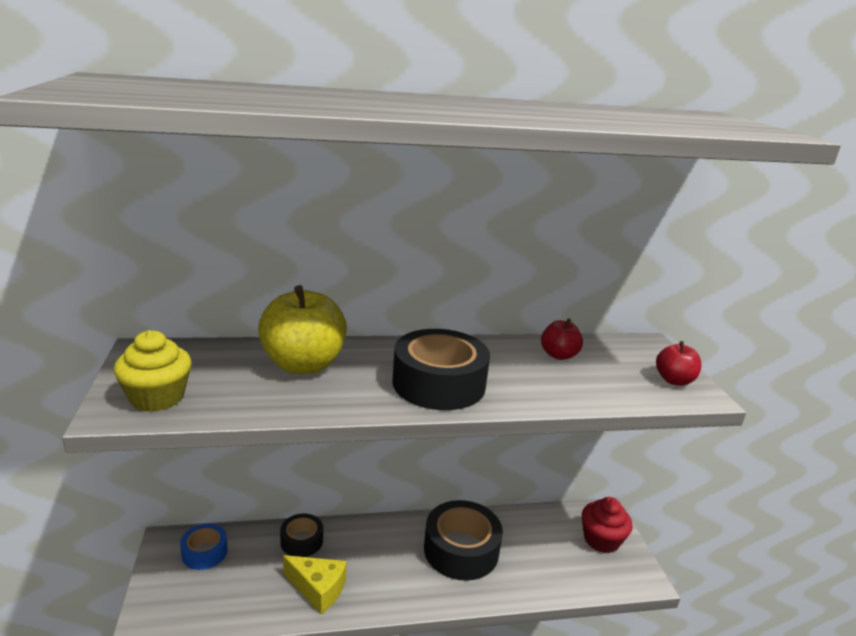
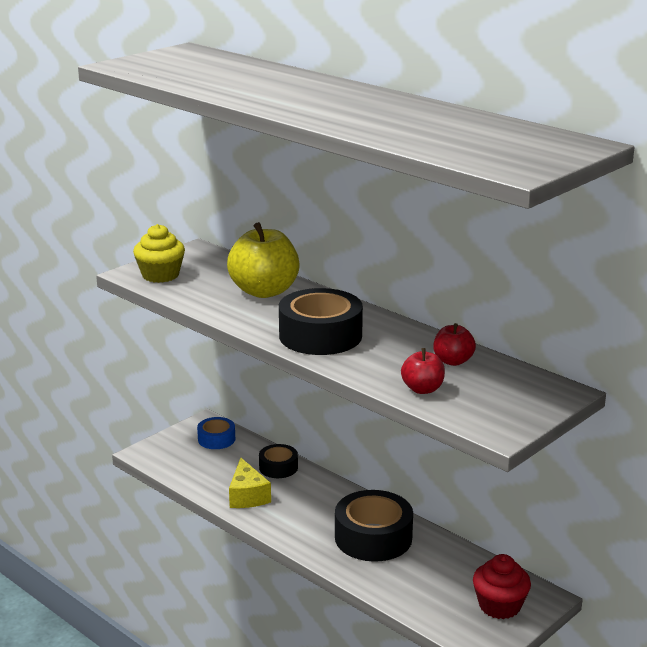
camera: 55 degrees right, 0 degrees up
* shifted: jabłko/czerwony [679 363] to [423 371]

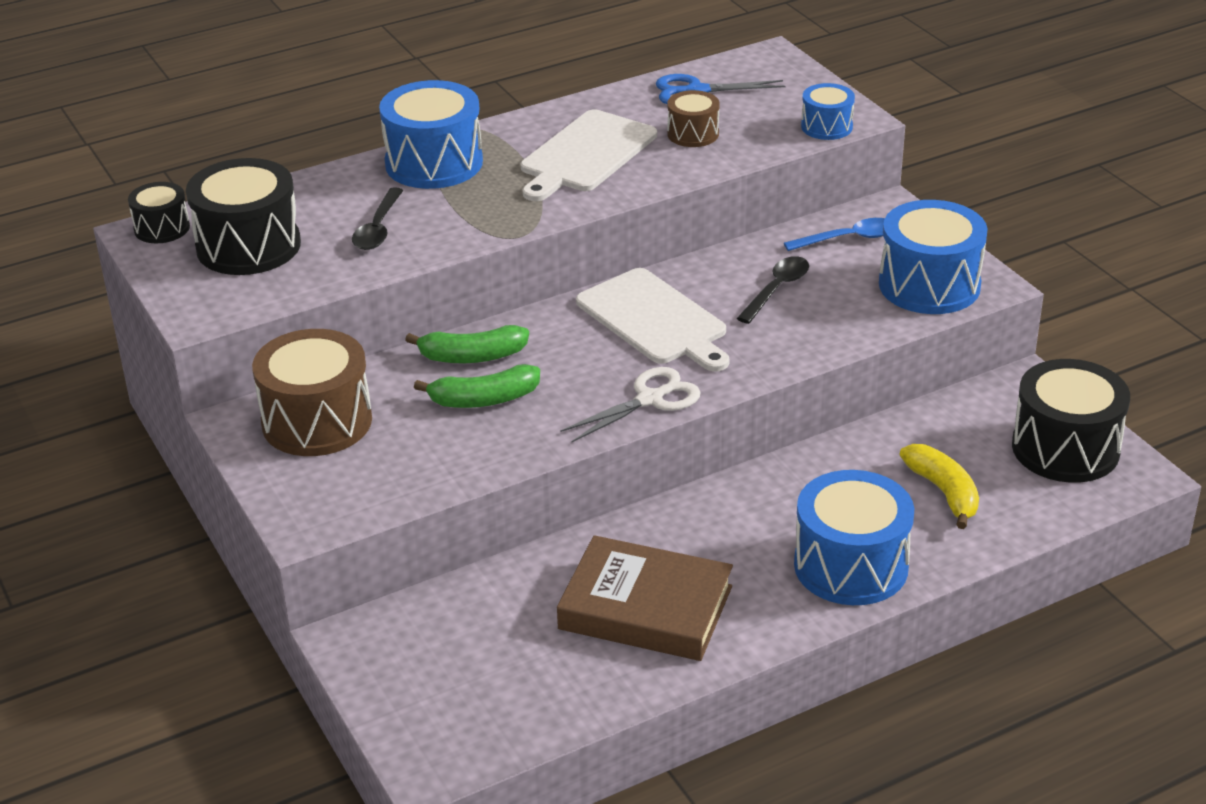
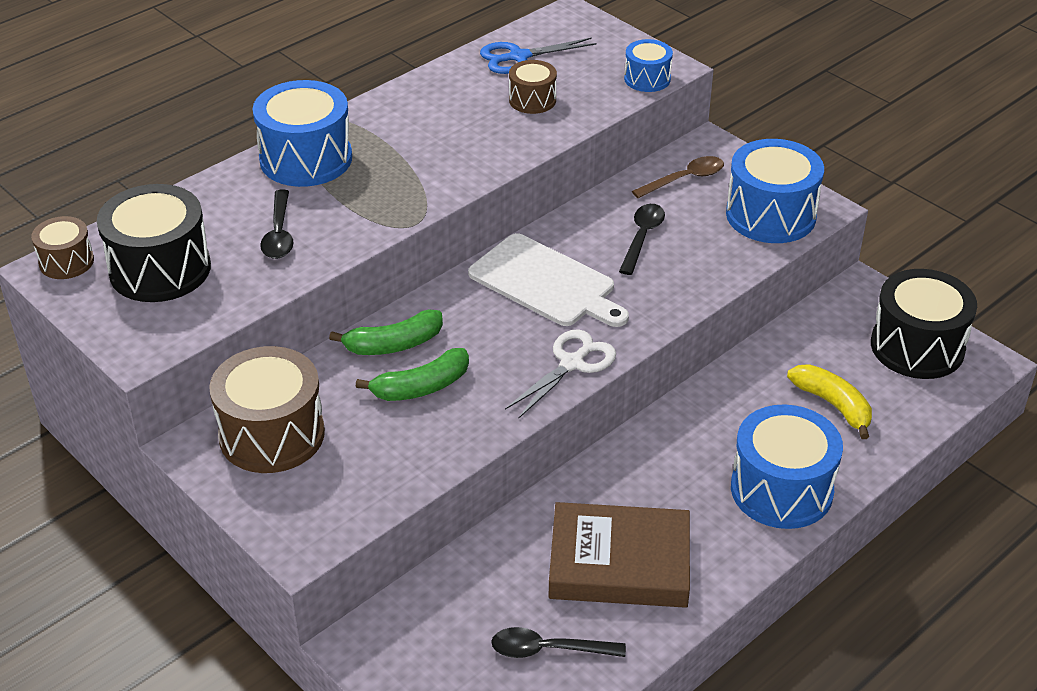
camera: 15 degrees left, 5 degrees up
* gone: deska do krojenia/biały [589 155]
* repainted: bęben/czarny [159 212] to bęben/brązowy [62 247]
* repainted: łyżka/niebieski [834 234] to łyżka/brązowy [678 177]
* new: łyżka/czarny [558 642]

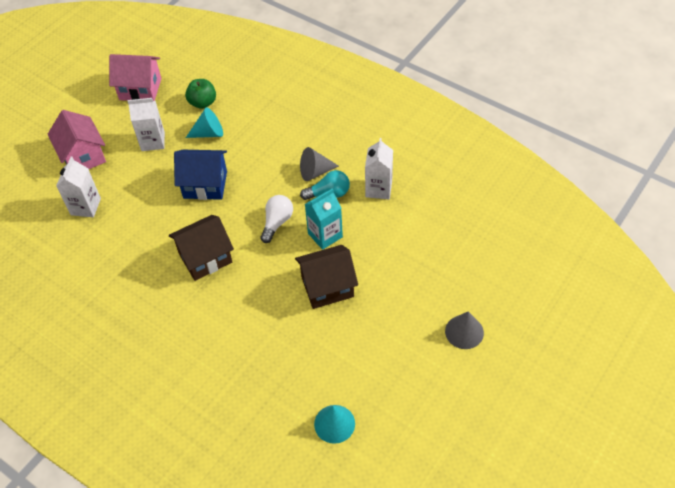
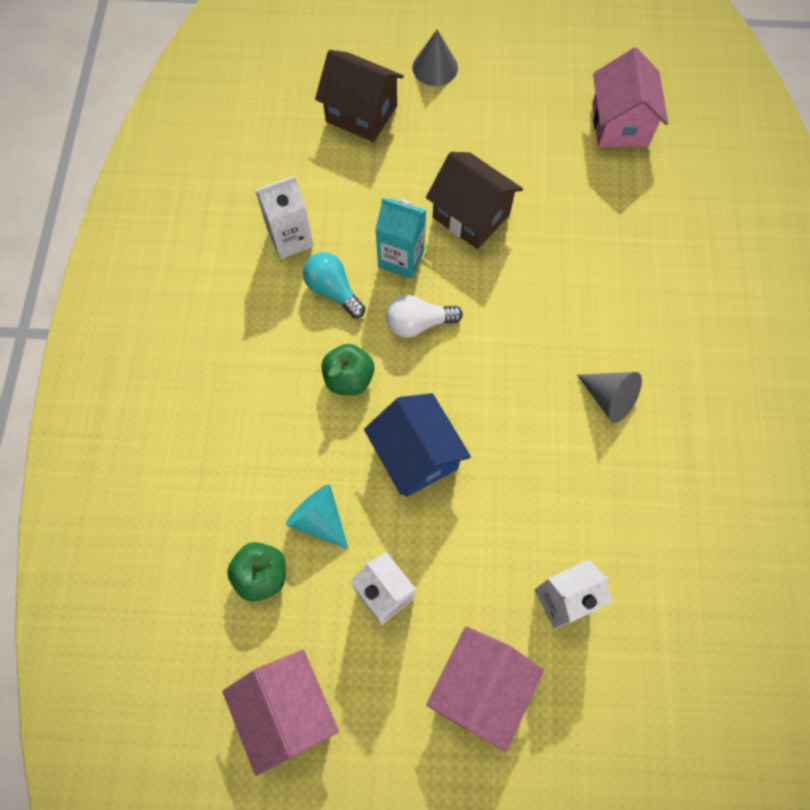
camera: 125 degrees left, 15 degrees up
* shifted: stożek/szary [319 164] to [609 397]
* shifted: domek/brązowy [201 248] to [359 96]
* swapped: stożek/turkusowy [334 424] to domek/różowy [630 97]
* new: jabłko/zielony [347 369]

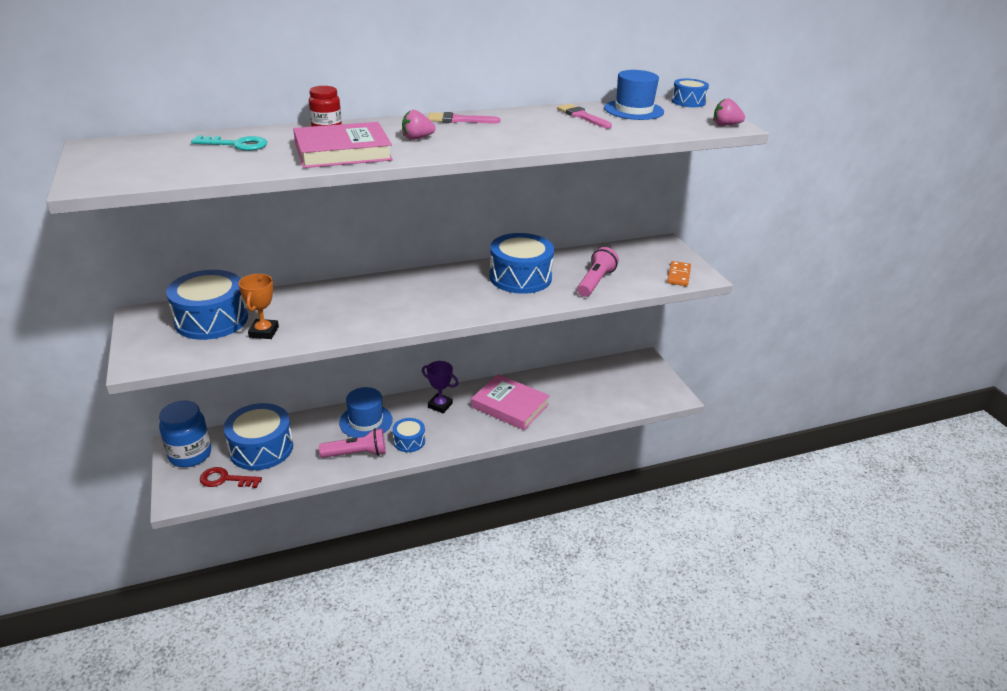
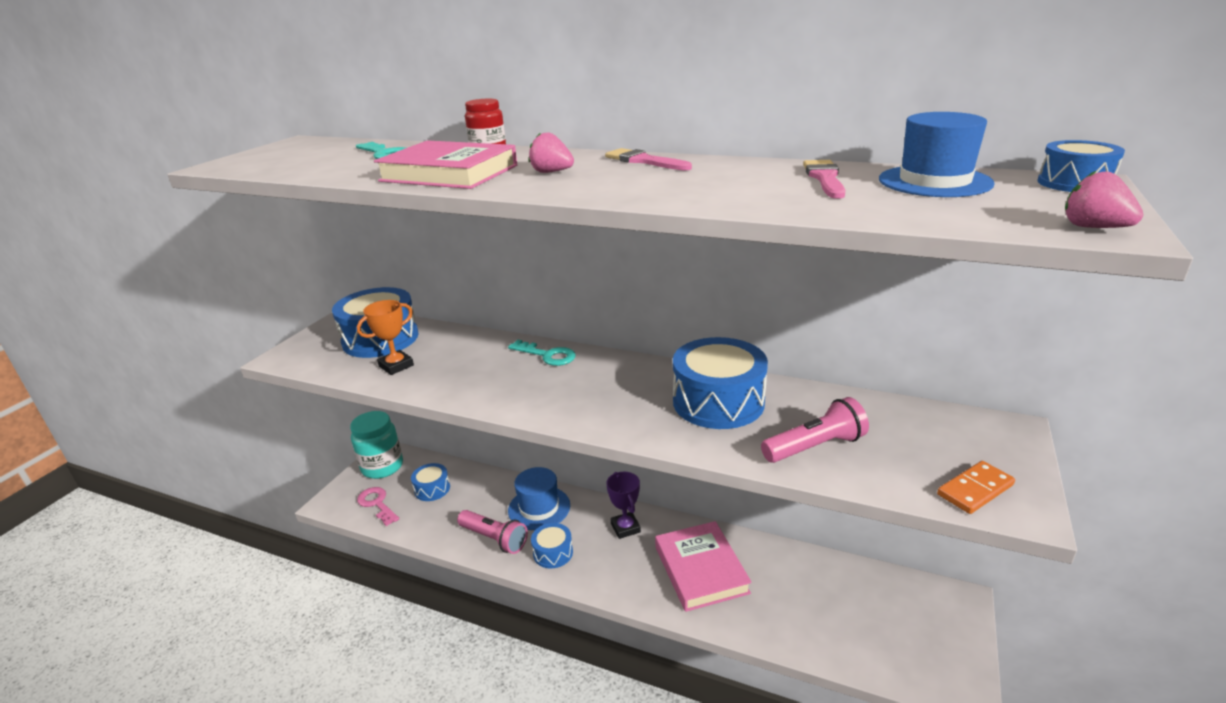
camera: 45 degrees right, 5 degrees down
* repainted: słoik/niebieski [185 433] to słoik/turkusowy [376 445]
* scaled: bęben/niebieski [258 436] = [430 482] x0.53
* repainted: klucz/czerwony [231 477] to klucz/różowy [378 506]
* new: klucz/turkusowy [542 353]

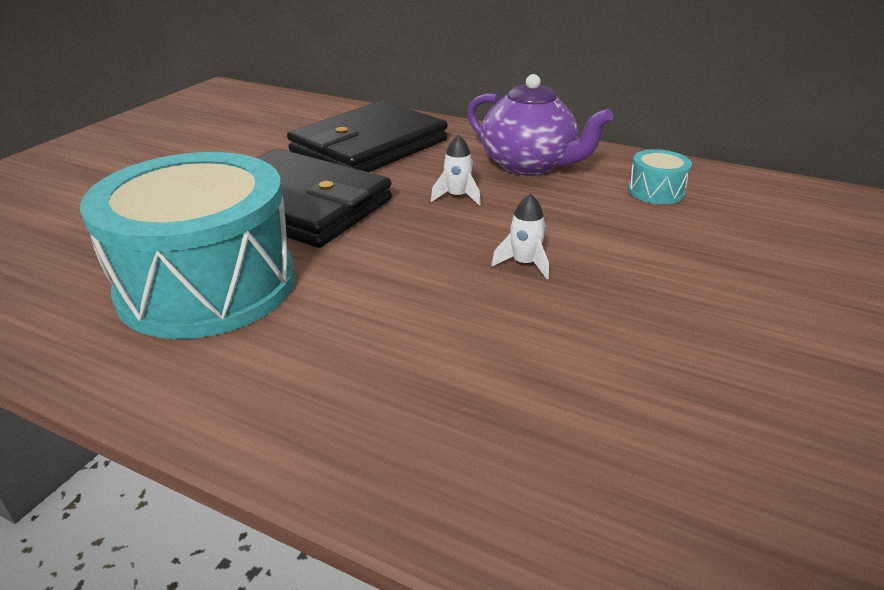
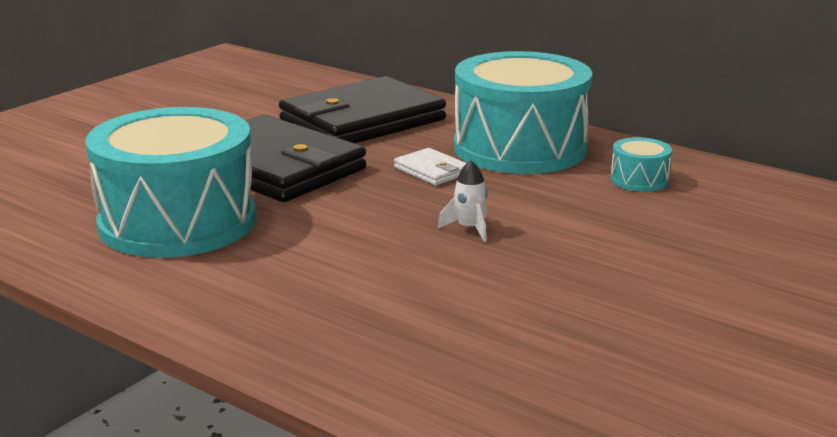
camera: 10 degrees right, 10 degrees down
* swapped: imbryk/fioletowy [540 125] to bęben/turkusowy [523 112]
* swapped: rakieta/biały [456 170] to portfel/biały [430 167]

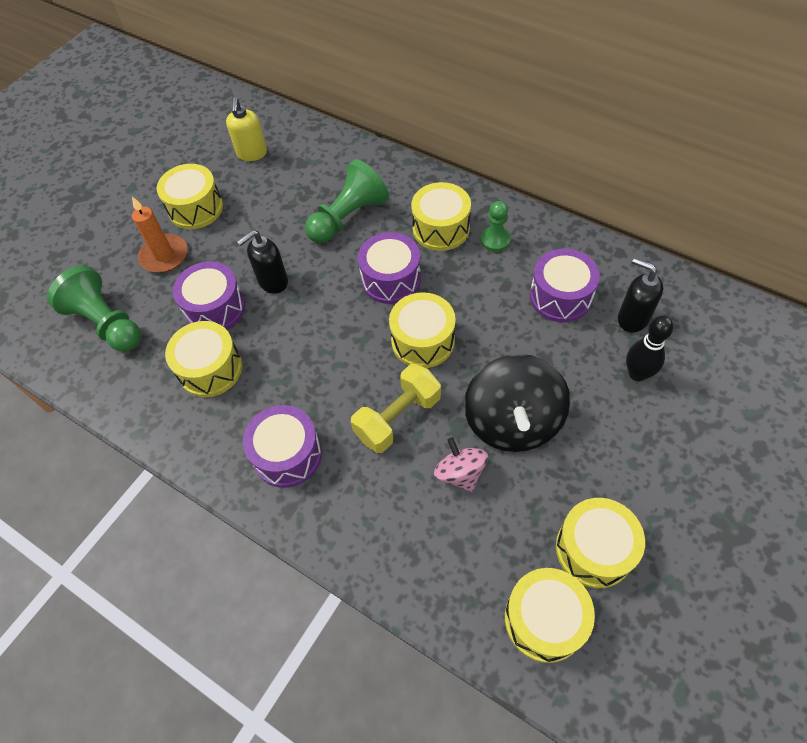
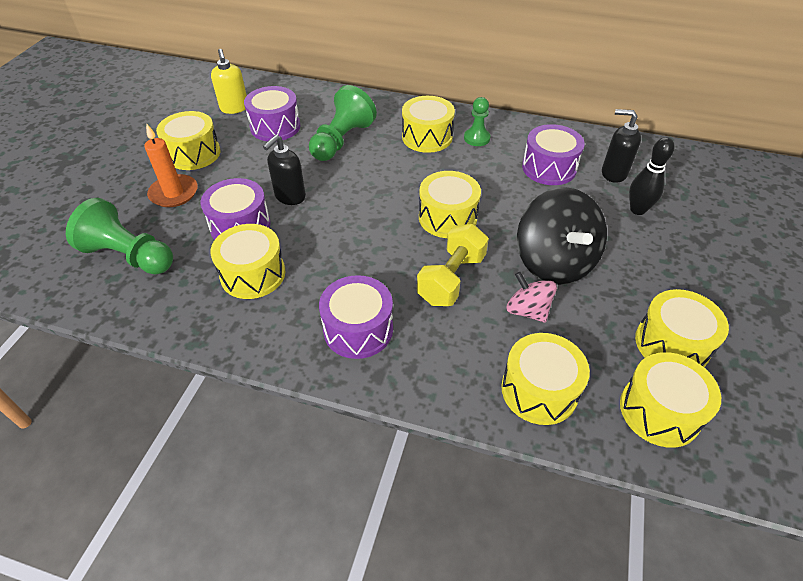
camera: 20 degrees left, 10 degrees down
* shifted: bęben/fioletowy [389 268] to [272 113]
* new: bęben/żółty [545 379]

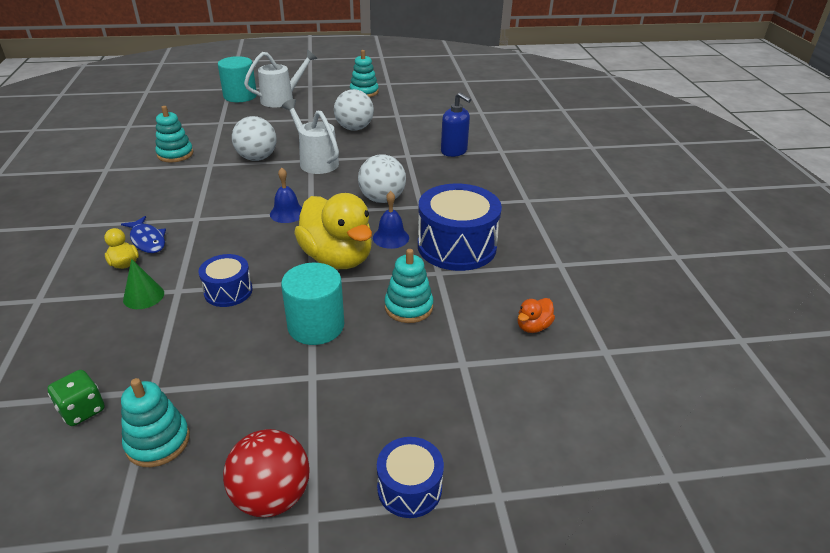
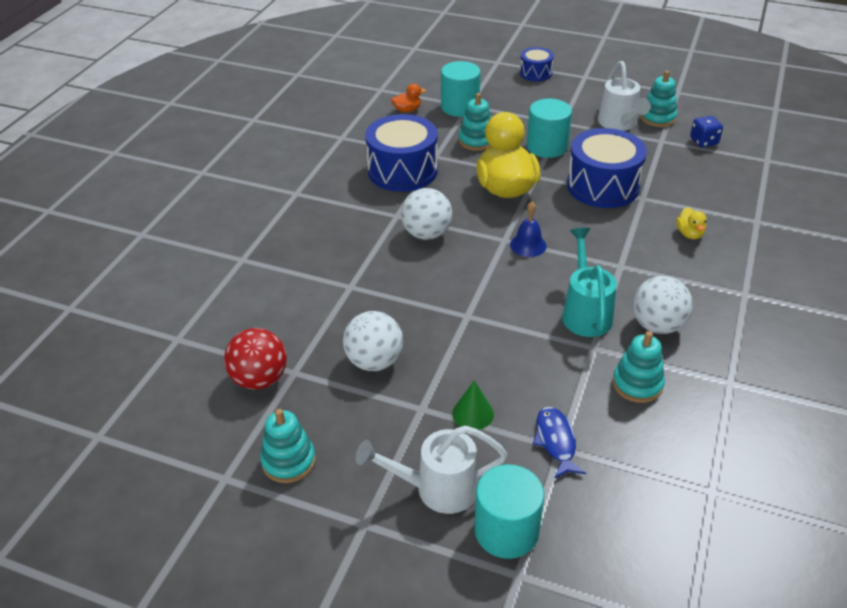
camera: 150 degrees left, 5 degrees up
* gone: dozownik mydła/niebieski [456 124]
* shifted: konewka/biały [310 136] to [624 96]
* shifted: piłka/biały [254 138] to [663 305]
* gone: dzwonek/niebieski [391 220]
* shifted: ryba/niebieski [143 234] to [559 443]
* scaled: bęben/niebieski [225 280] = [607 168] x1.87
* shifted: stożek/zielony [143 284] to [473 405]
* repainted: kostka do gry/zielony [76 398] to kostka do gry/niebieski [706 131]
* shifted: piłka/czerwony [266 473] to [255 359]
* new: walec/turkusowy [461 89]
* new: konewka/turkusowy [589 282]

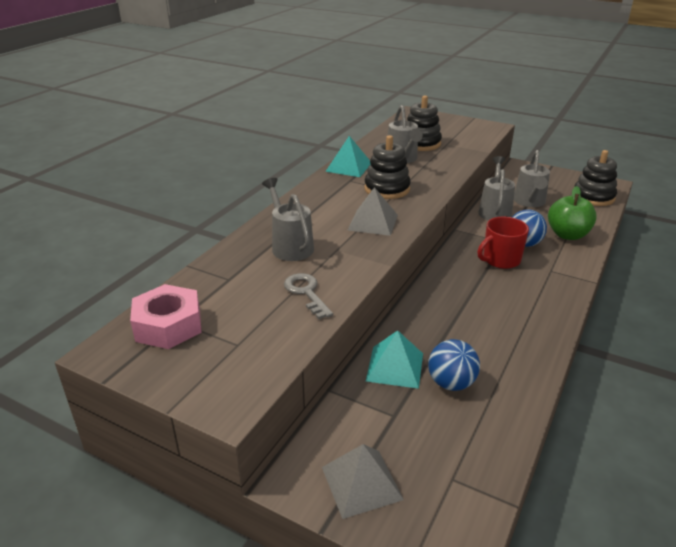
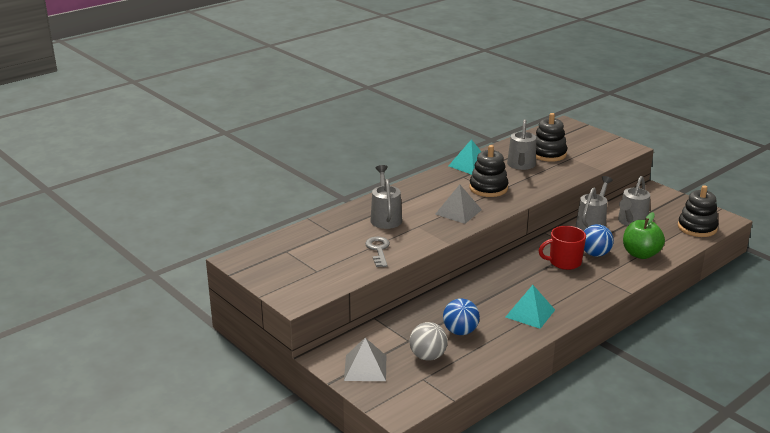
camera: 20 degrees right, 5 degrees down
* gone: nakrętka/różowy [166 316]
* shifted: piramida/turkusowy [394 359] to [530 307]
* new: piłka/szary [428 341]

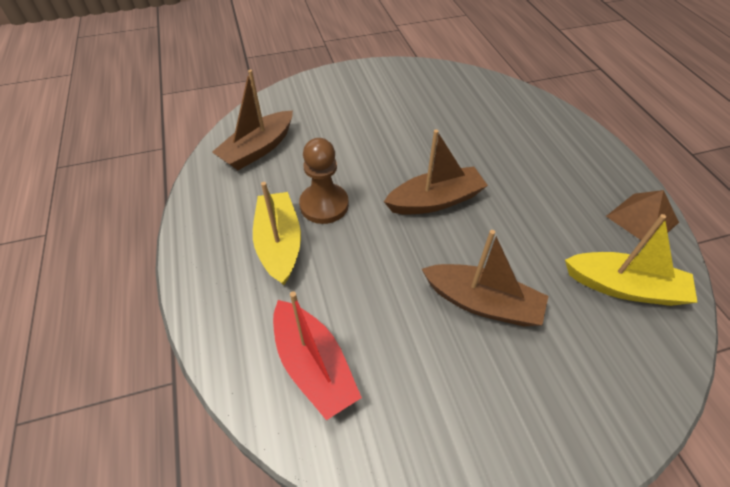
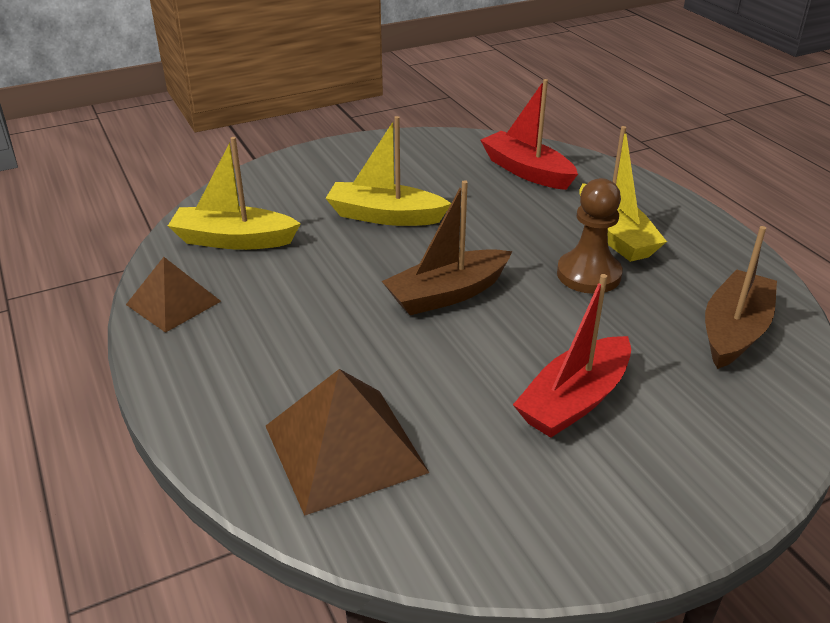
camera: 170 degrees right, 15 degrees down
* repainted: łódka/brązowy [485 278] to łódka/żółty [388 171]
* new: łódka/czerwony [572 356]
* new: piramida/brązowy [347 442]

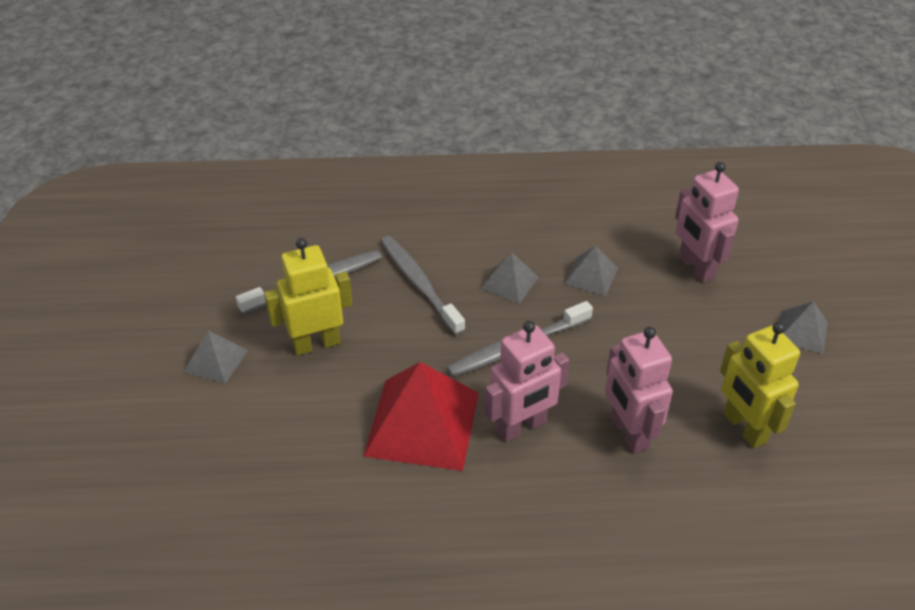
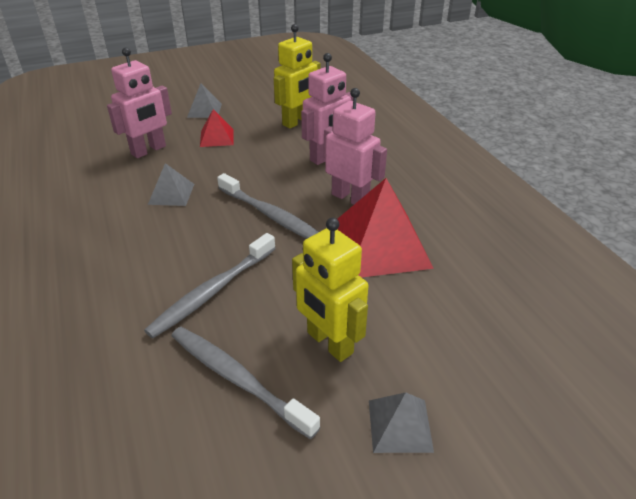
camera: 110 degrees left, 5 degrees down
* gone: piramida/szary [509 278]
* new: piramida/czerwony [217 128]

